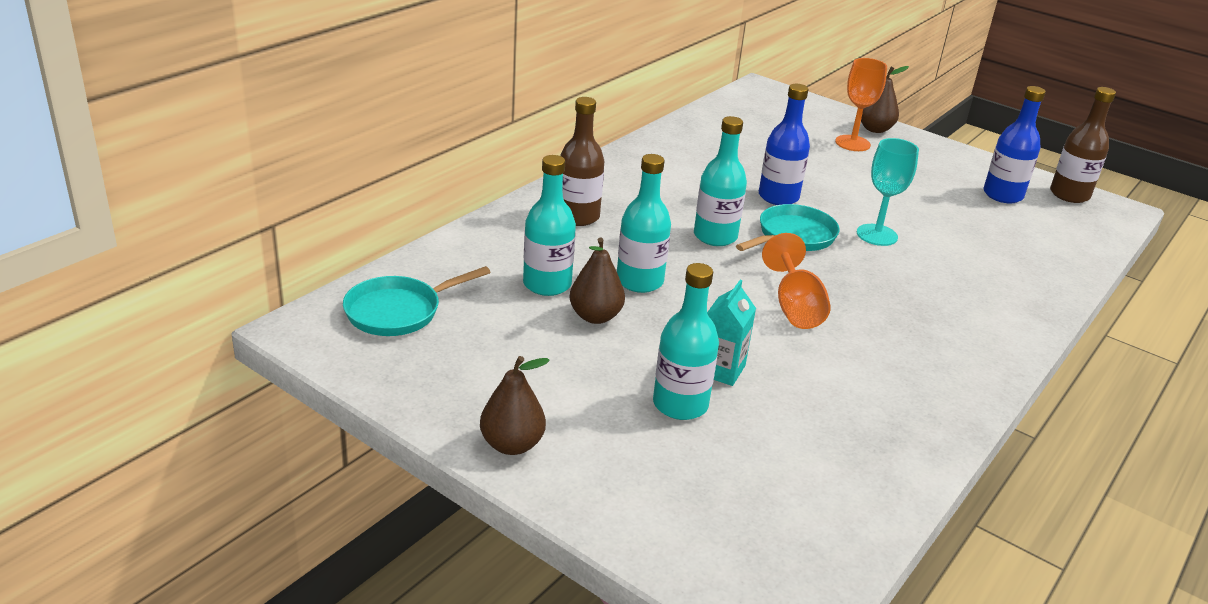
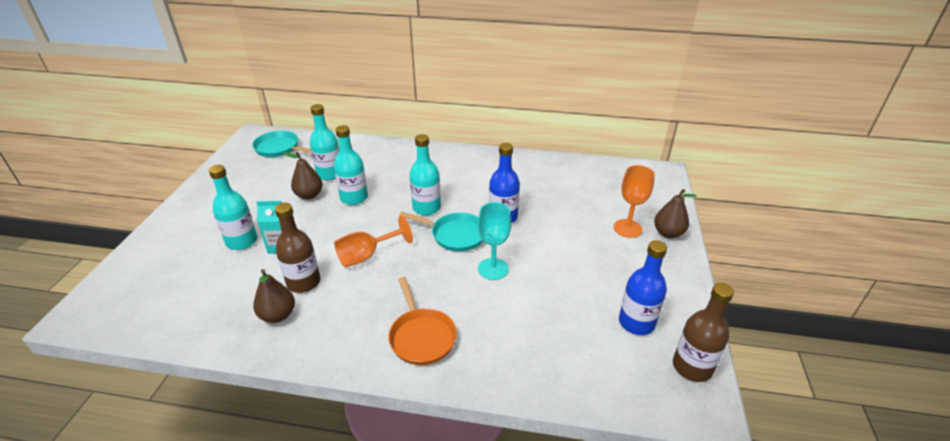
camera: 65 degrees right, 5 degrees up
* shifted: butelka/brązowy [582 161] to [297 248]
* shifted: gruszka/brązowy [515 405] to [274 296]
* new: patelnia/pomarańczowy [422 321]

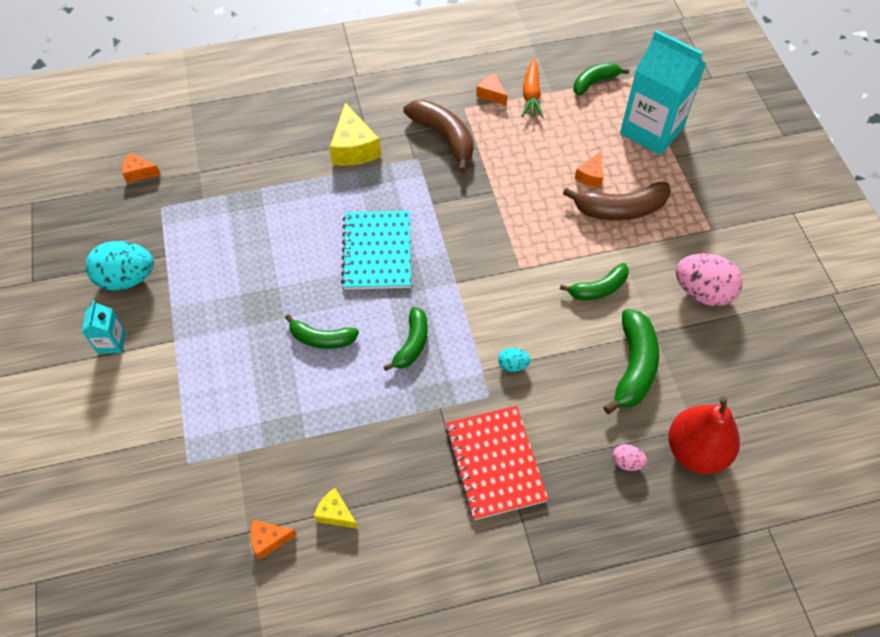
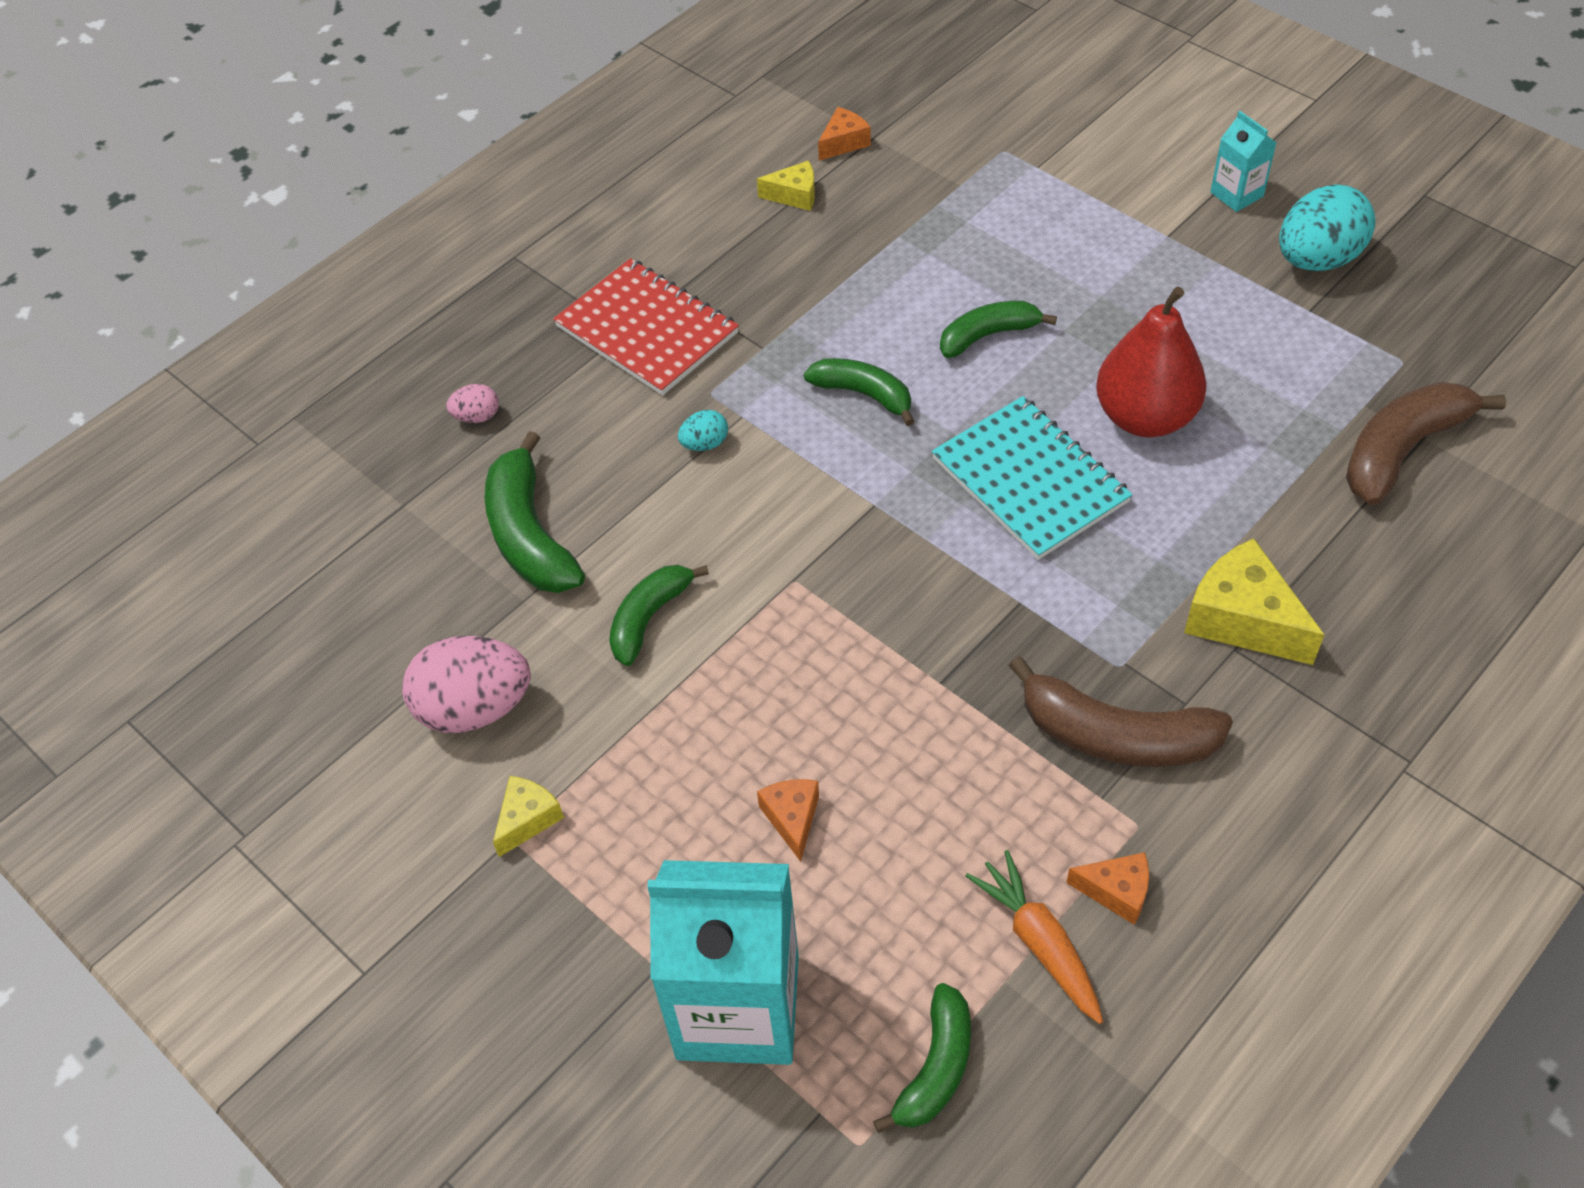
camera: 150 degrees right, 5 degrees down
* gone: ser/pomarańczowy [141 167]
* shifted: banan/brązowy [617 201] to [1426 443]
* rotated: banan/zielony [405 339] = [859 392] 135 degrees clockwise
* shifted: gruszka/czerwony [704 435] to [1151 362]
* new: ser/żółty [528 816]

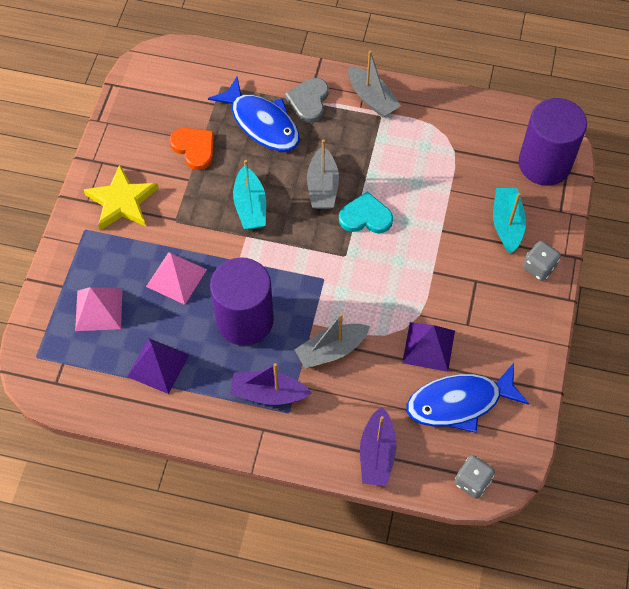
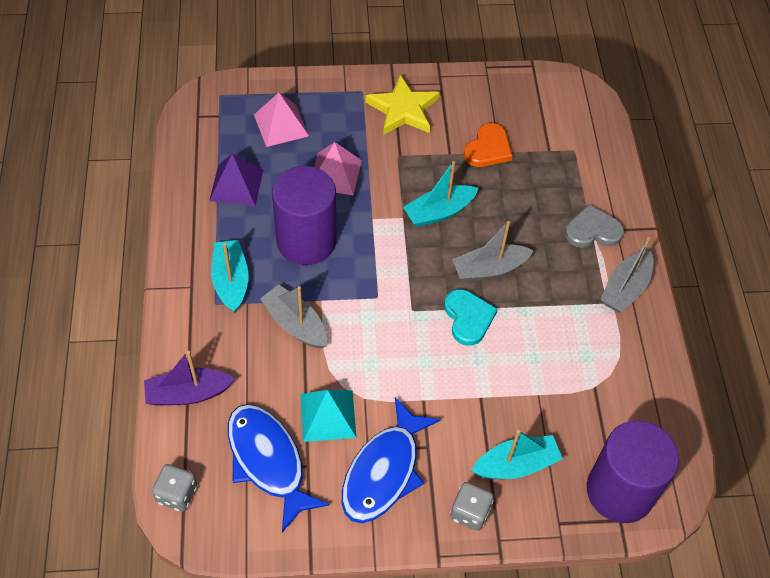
camera: 70 degrees right, 5 degrees down
* shifted: ryba/niebieski [254 114] to [391 460]
* repainted: piramida/fioletowy [428 347] to piramida/turkusowy [329 416]
* repainted: łódka/fioletowy [271 384] to łódka/turkusowy [230 276]

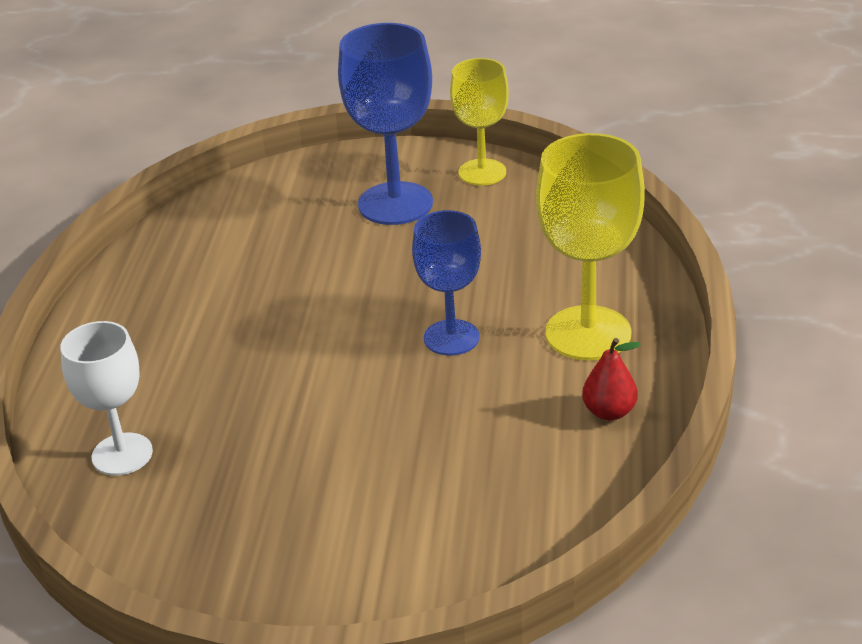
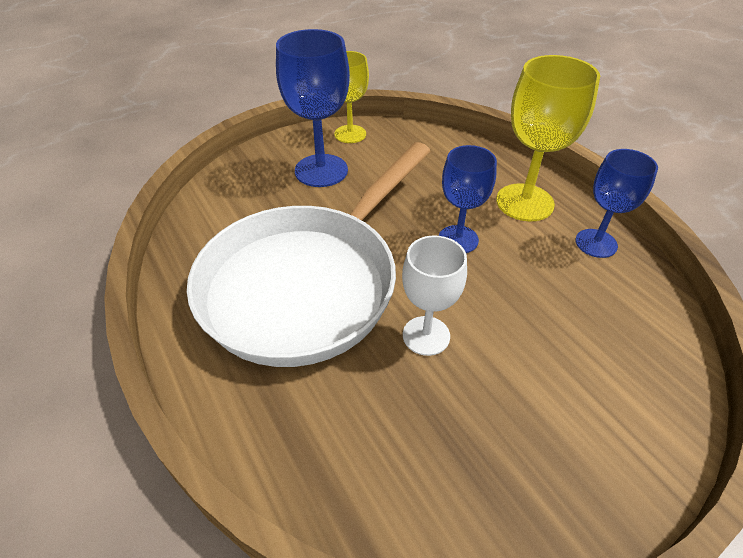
camera: 40 degrees left, 10 degrees up
* shifted: kielich/biały [107 398] to [434 295]
* swapped: gruszka/czerwony [611 379] to kielich/niebieski [616 203]
* new: patelnia/biały [308 254]

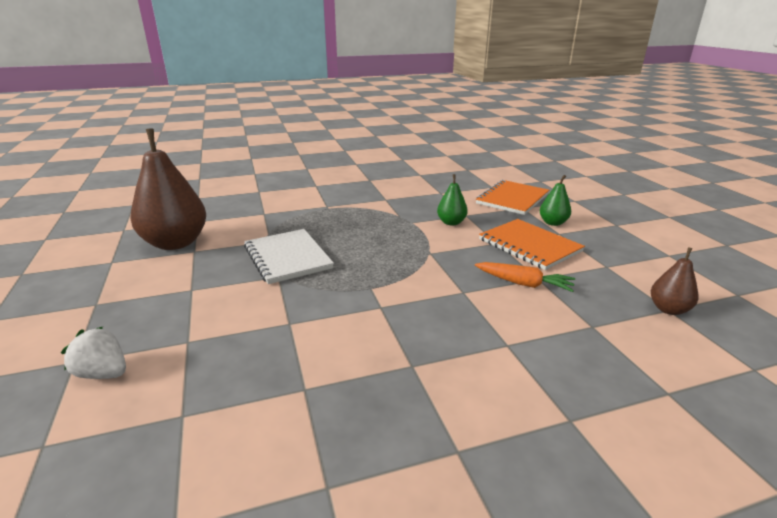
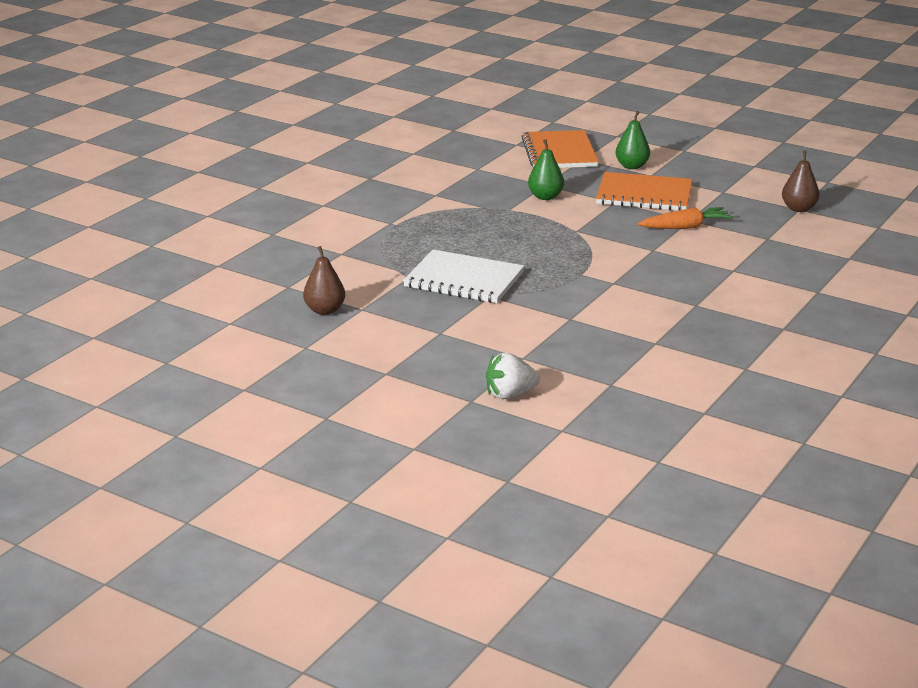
camera: 40 degrees left, 0 degrees up
* scaled: gruszka/brązowy [168 189] = [324 280] x0.48

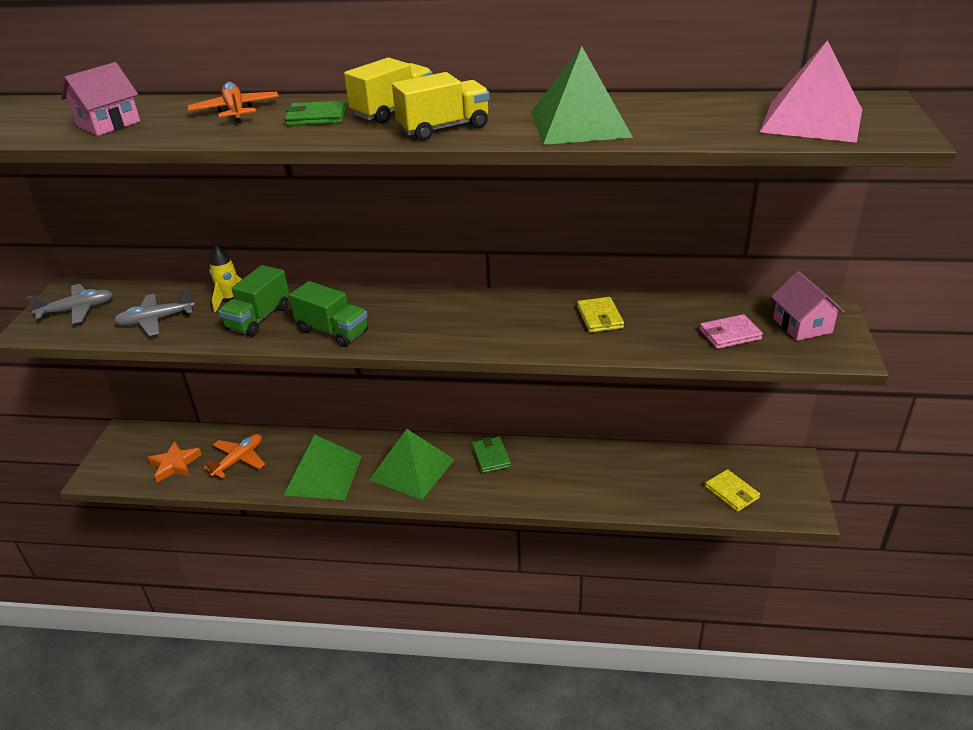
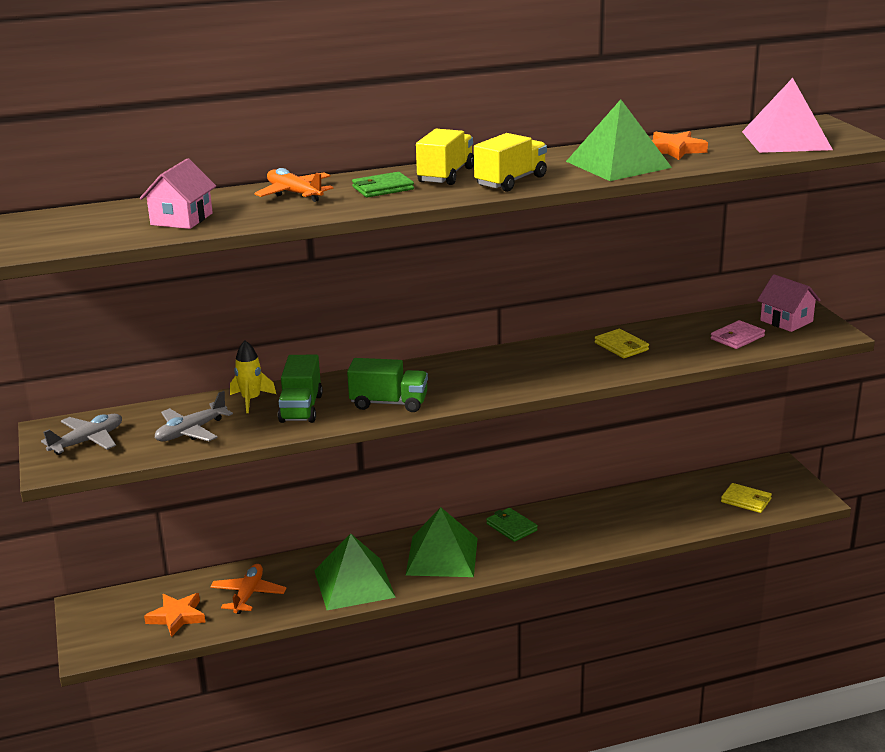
camera: 25 degrees left, 10 degrees down
* new: gwiazda/pomarańczowy [680 145]

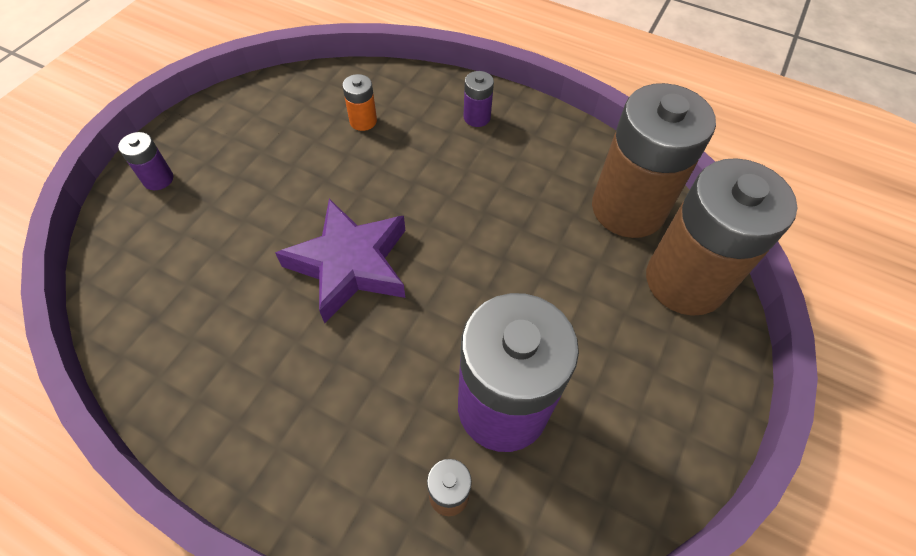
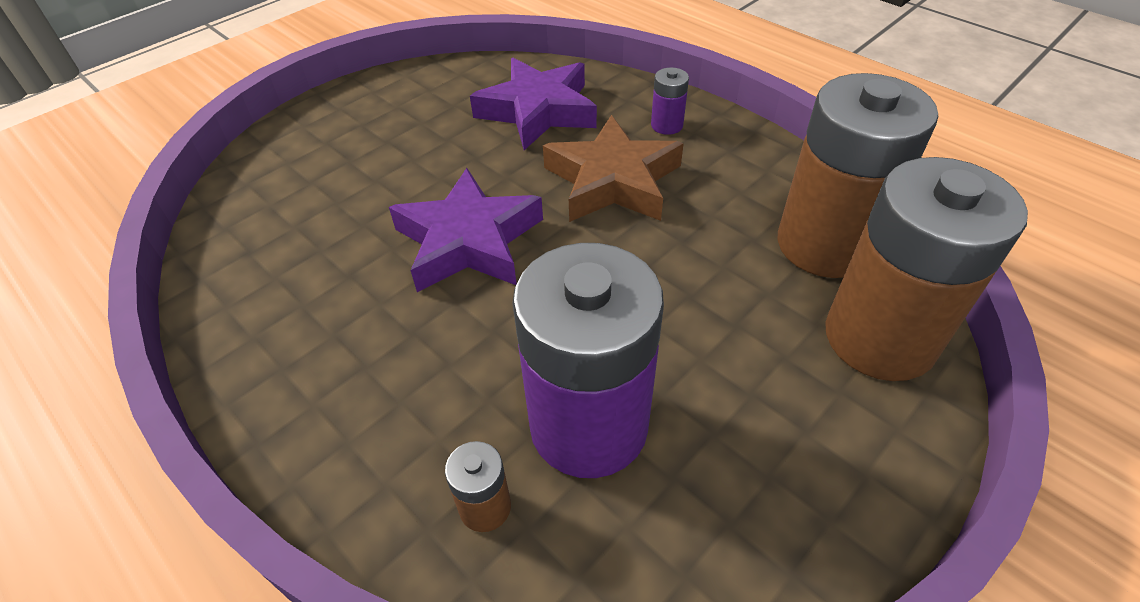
camera: 20 degrees right, 10 degrees down
* swapped: bateria/pomarańczowy [359 102] to gwiazda/fioletowy [533 104]
* gone: bateria/fioletowy [145 161]
* new: gwiazda/brązowy [613 168]

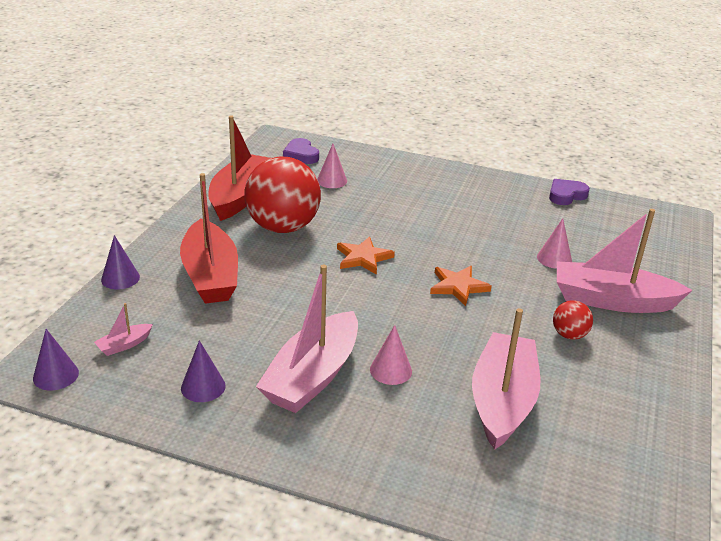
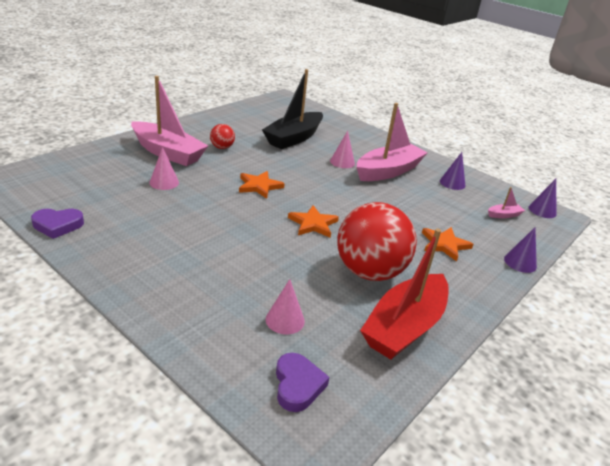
camera: 160 degrees left, 0 degrees up
* swapped: łódka/czerwony [209 238] to gwiazda/pomarańczowy [447 244]
* repainted: łódka/różowy [506 379] to łódka/czarny [292 109]

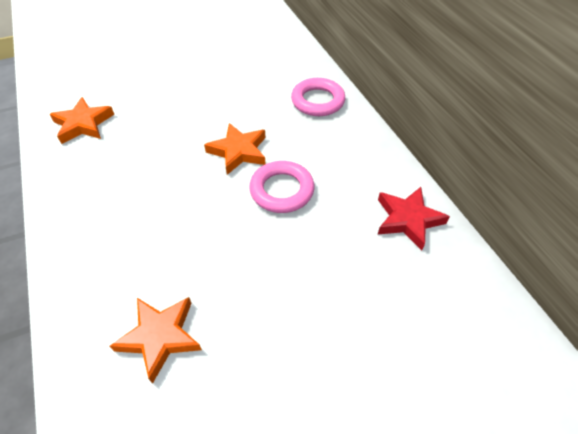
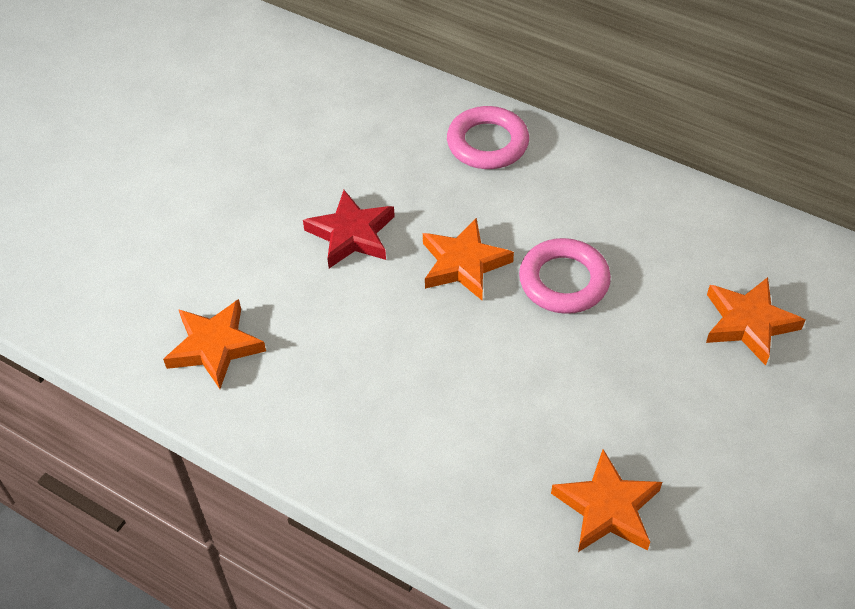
camera: 35 degrees left, 0 degrees up
* shifted: gwiazda/czerwony [413 219] to [349 229]
* new: gwiazda/pomarańczowy [755 321]

